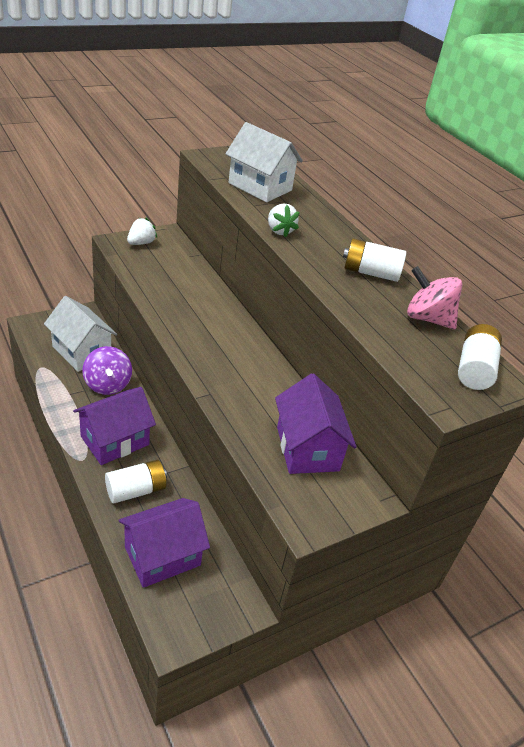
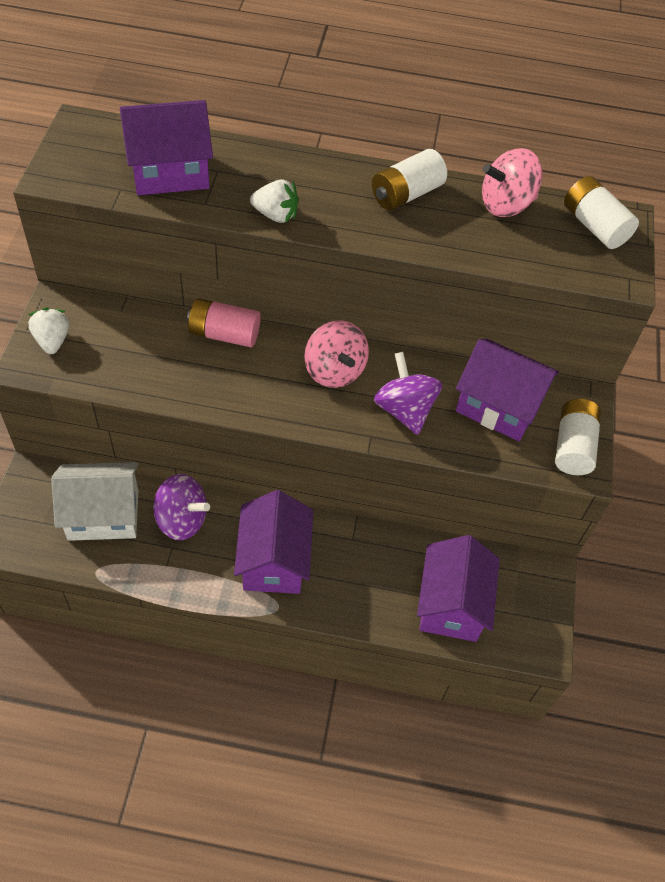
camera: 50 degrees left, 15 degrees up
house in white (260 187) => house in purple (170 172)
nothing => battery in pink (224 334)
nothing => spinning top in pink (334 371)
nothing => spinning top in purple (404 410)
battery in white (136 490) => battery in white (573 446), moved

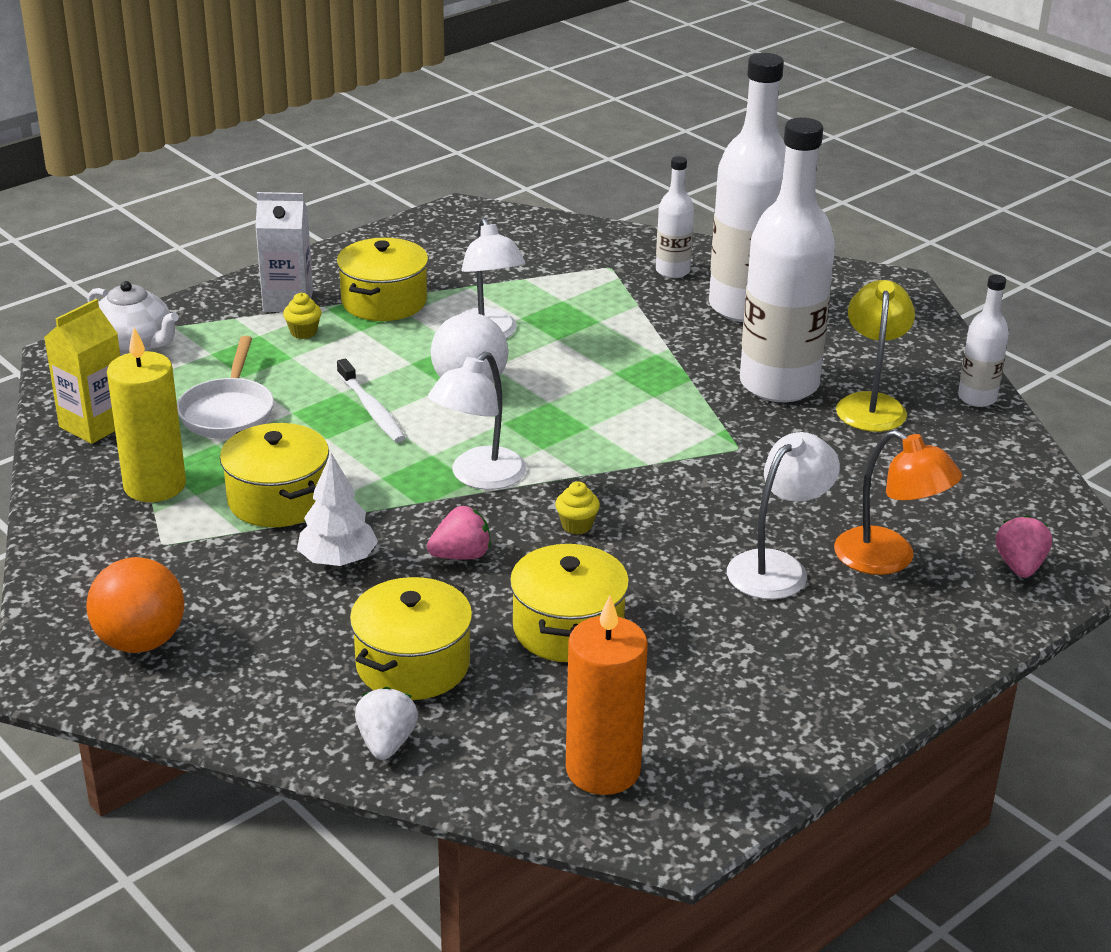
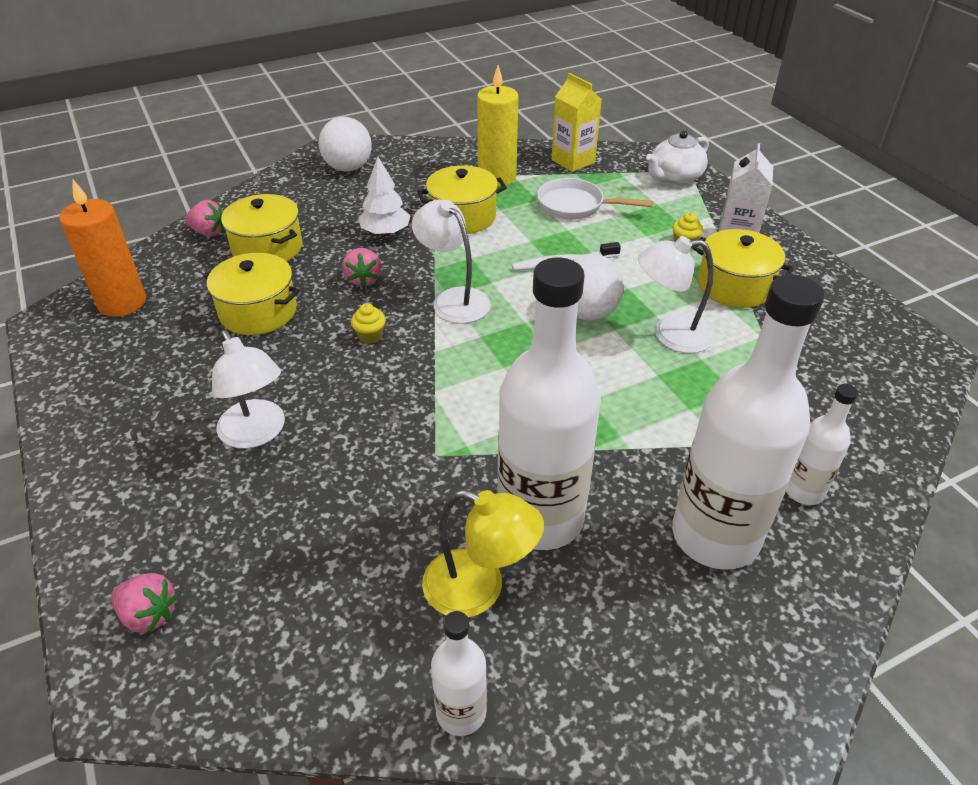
camera: 105 degrees right, 10 degrees up
strawberry in white (386 743) => strawberry in pink (209 232)
ball in orange (141 642) => ball in white (348 168)
lamp in orange (888 559) => nothing

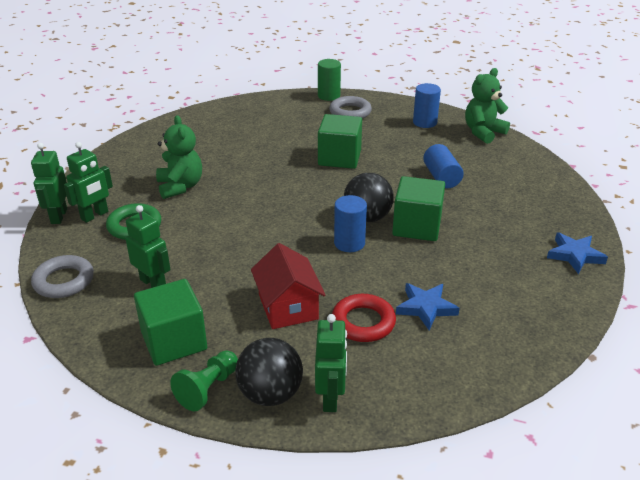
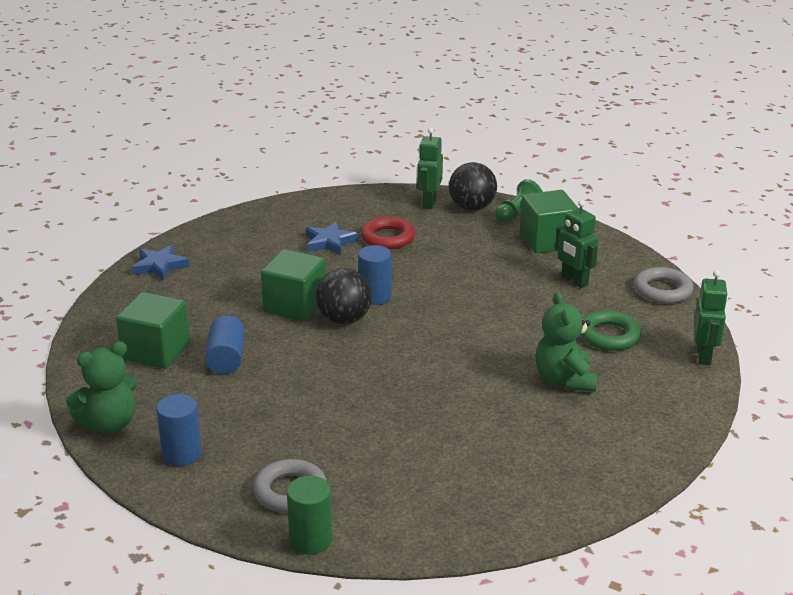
camera: 170 degrees left, 5 degrees down
cube in green (339 158) => cube in green (156 351), moved
robot in green (95 215) => nothing
house in red (288 307) => nothing

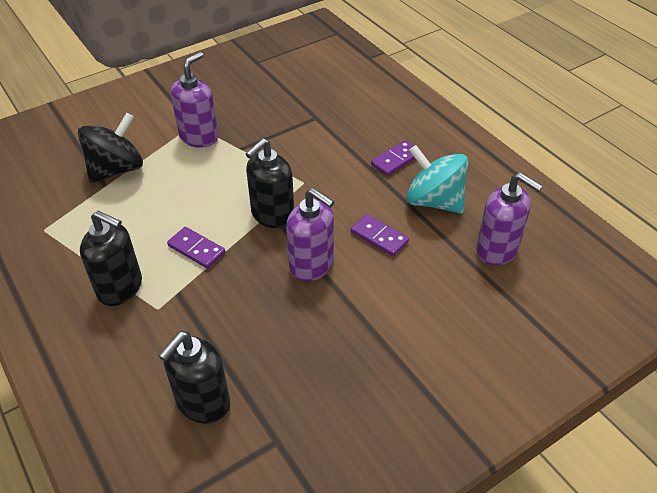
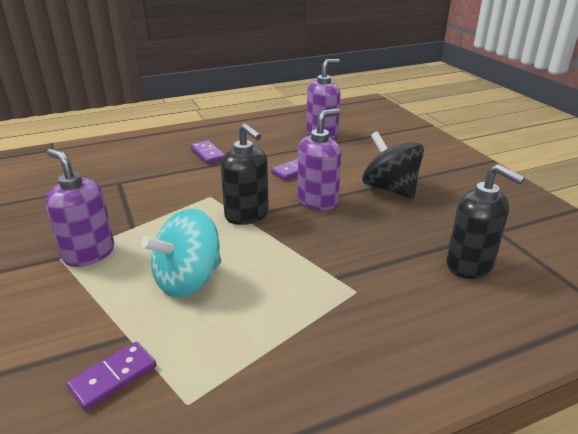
camera: 80 degrees left, 15 degrees down
domino in purple (196 249) => domino in purple (113 377), moved
spinning top in turquoise (434 201) => spinning top in turquoise (188 280), moved
spinning top in black (116 169) => spinning top in black (390 189), moved
soap dispenser in black (120 288) => nothing

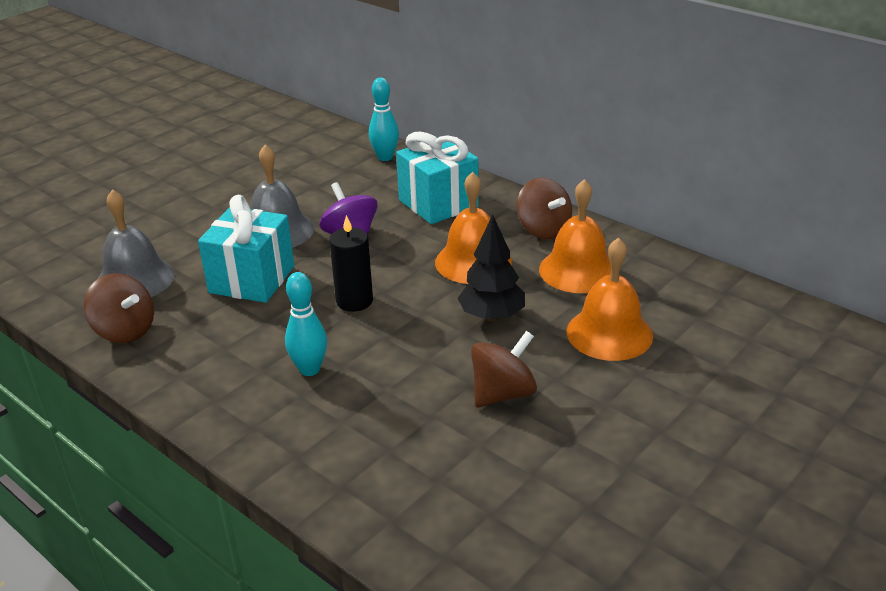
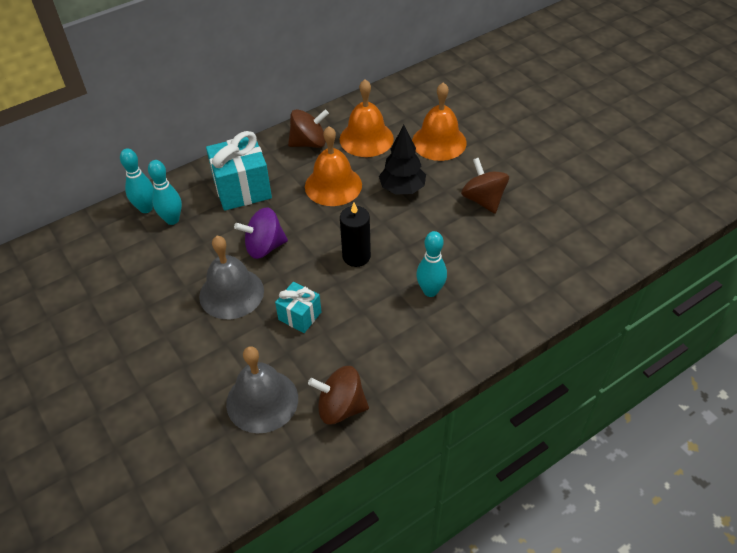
camera: 75 degrees left, 15 degrees up
nothing => bowling pin in turquoise (172 219)
gift in turquoise (252 279) => gift in turquoise (300 316), x0.57
spinning top in brown (125 331) => spinning top in brown (340 407), 135 degrees counterclockwise

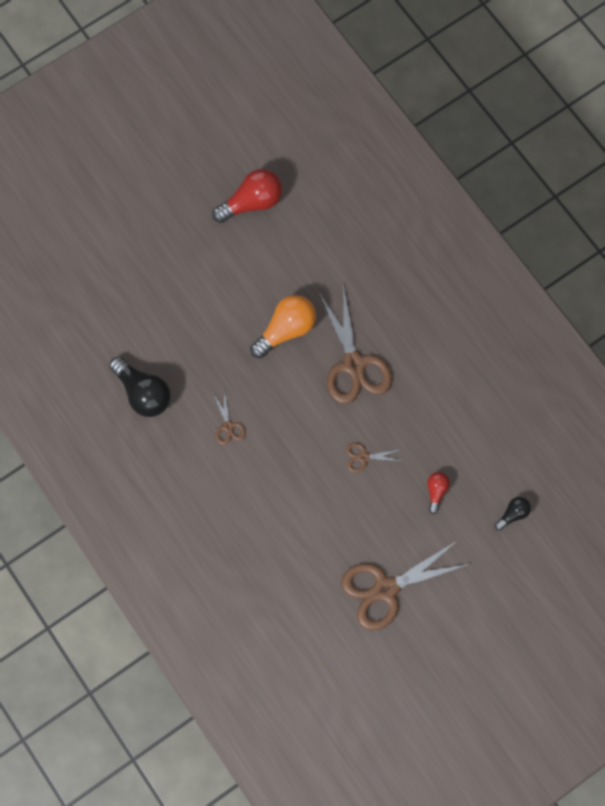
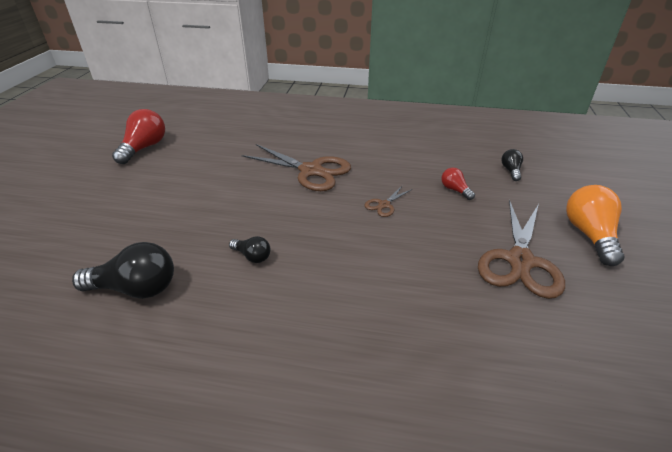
camera: 45 degrees left, 35 degrees down
scissors in brown (228 426) => light bulb in black (252 256)
light bulb in orange (286 330) => light bulb in orange (589 235), moved

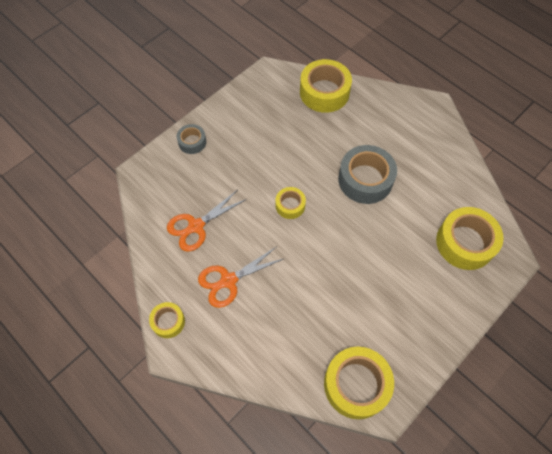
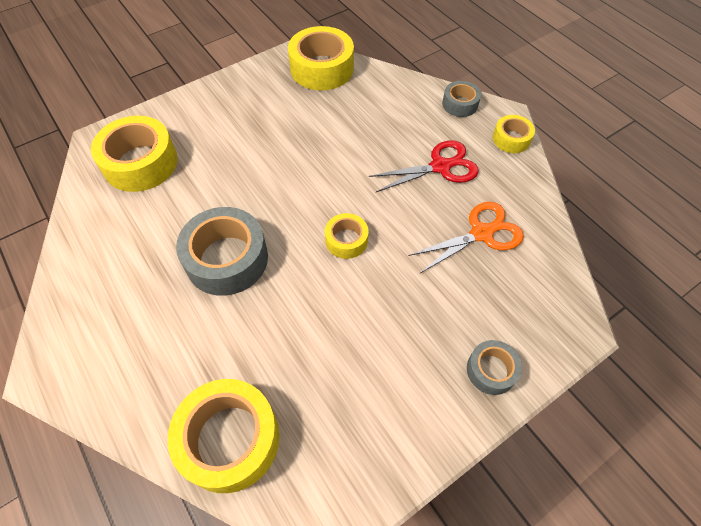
camera: 170 degrees left, 5 degrees down
scissors in orange (228 280) => scissors in red (440 167)
nothing => tape in grey (460 104)

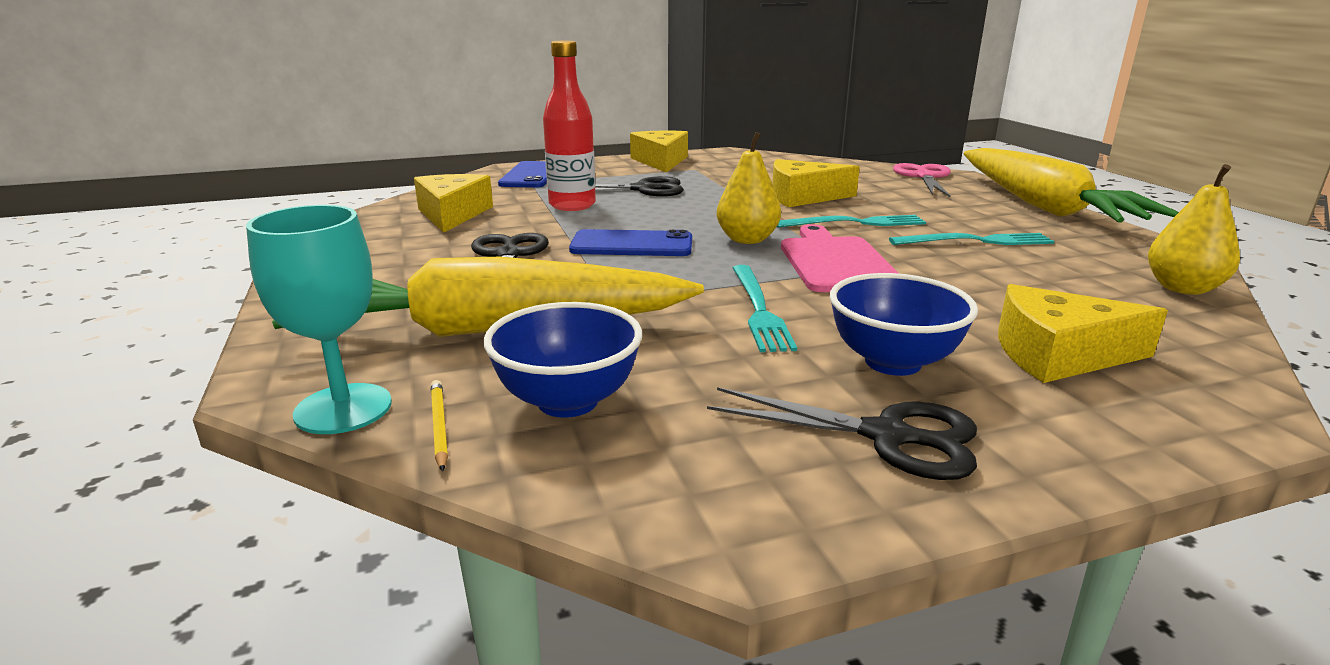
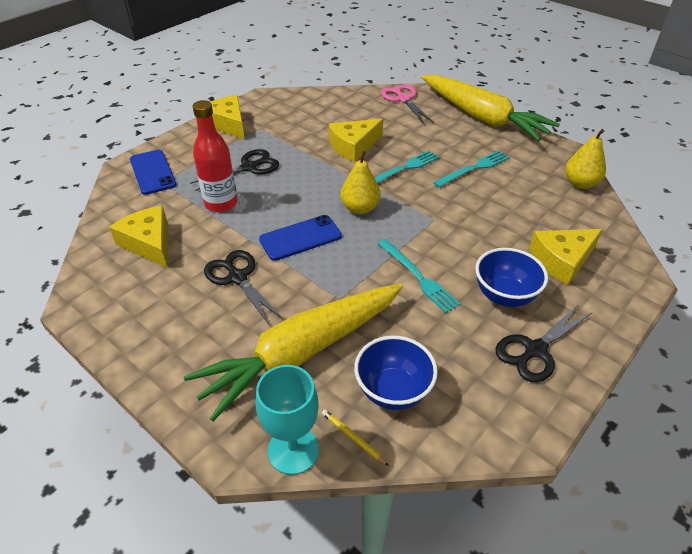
camera: 30 degrees left, 20 degrees up
scissors in black (886 436) => scissors in black (535 350), 150 degrees clockwise
cutting board in pink (835 262) => nothing

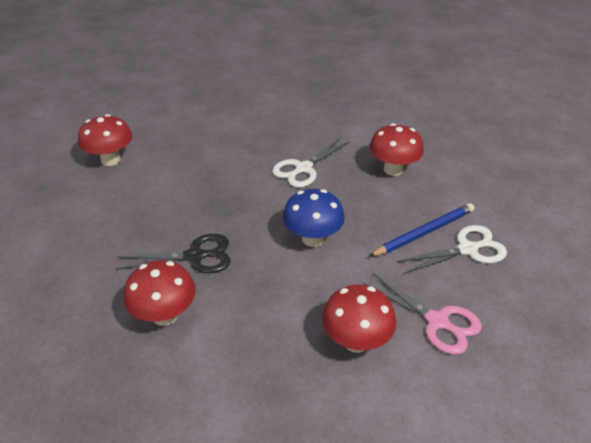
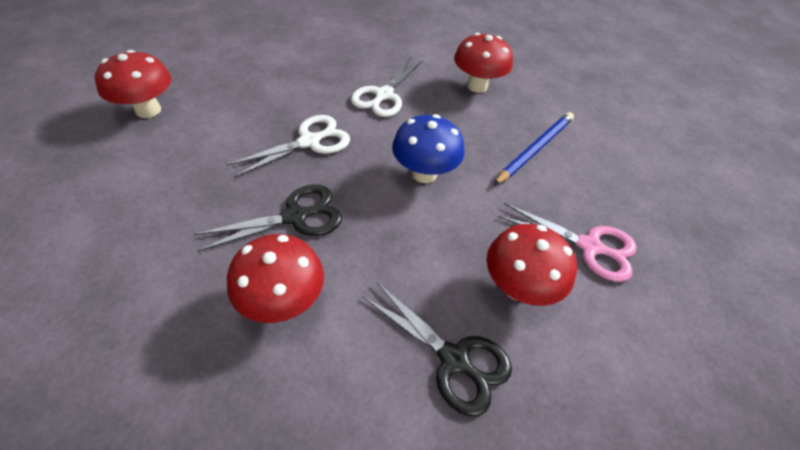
camera: 20 degrees left, 10 degrees up
scissors in white (467 249) => scissors in white (309 142), moved
nothing => scissors in black (453 359)

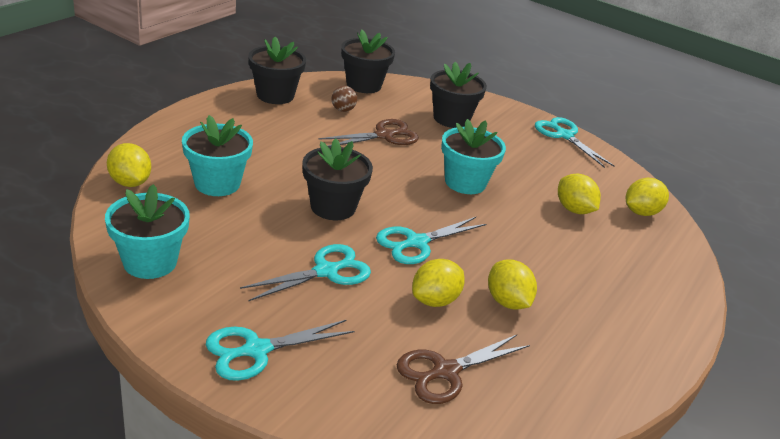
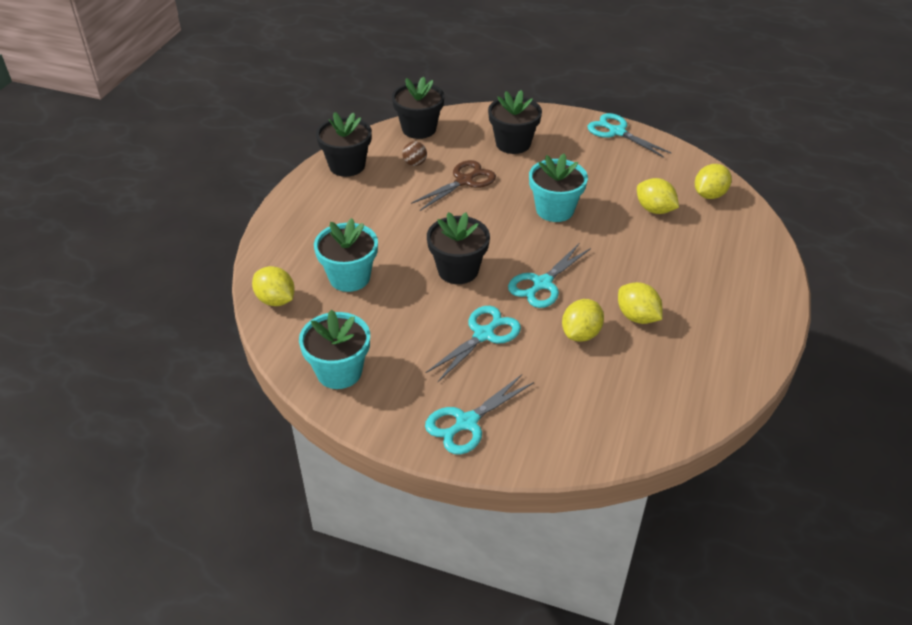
camera: 10 degrees left, 10 degrees up
scissors in brown (446 371) => nothing

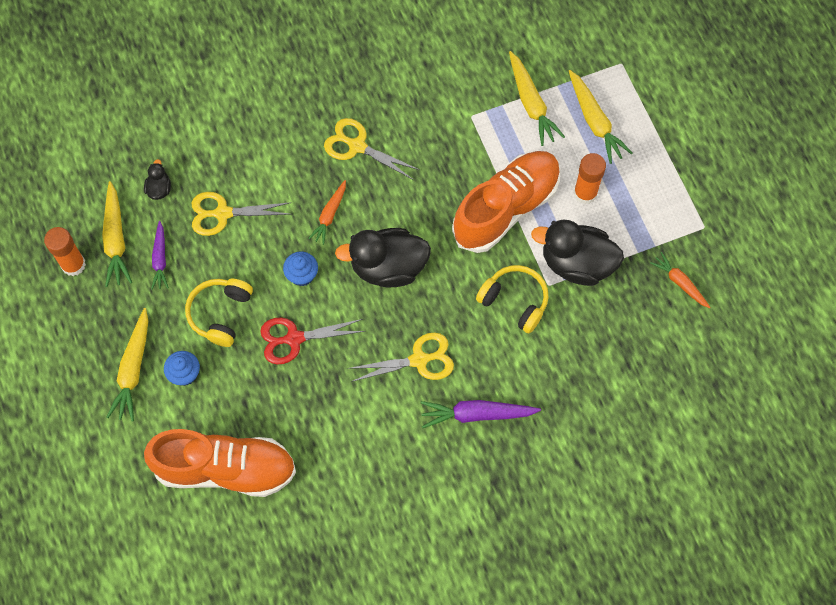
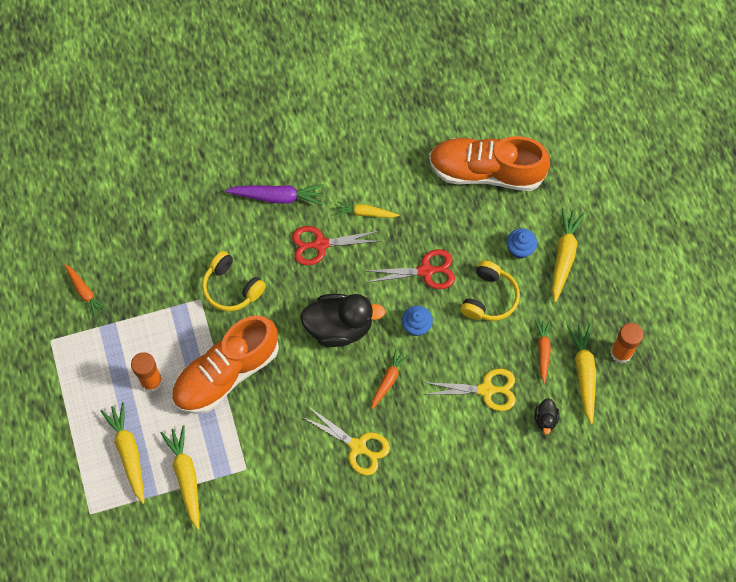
camera: 175 degrees left, 0 degrees up
scissors in yellow (419 360) => scissors in red (320 244)
nothing => carrot in yellow (365 213)
carrot in purple (160 259) => carrot in orange (543 351)
duck in black (576 263) => nothing

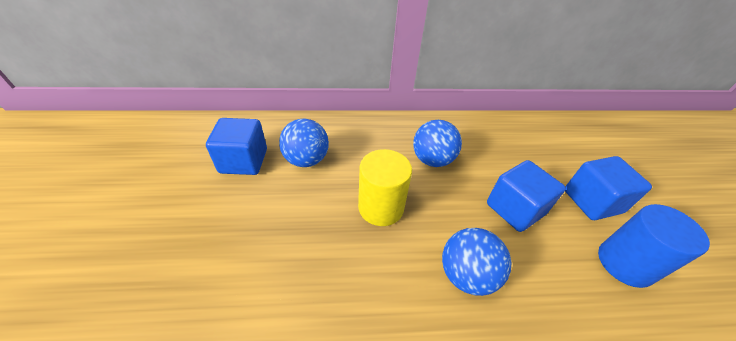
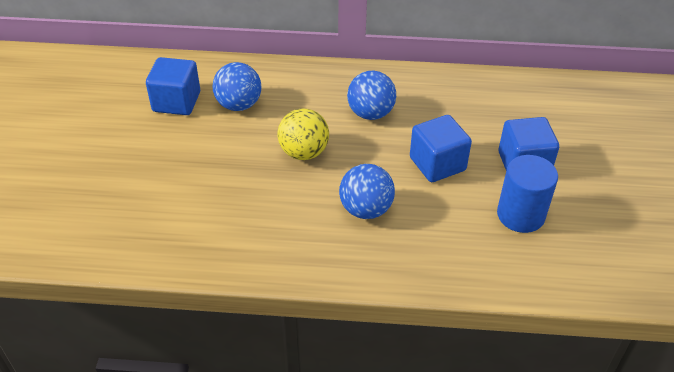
camera: 10 degrees right, 0 degrees up
cylinder in yellow (381 207) => ball in yellow (304 152)

